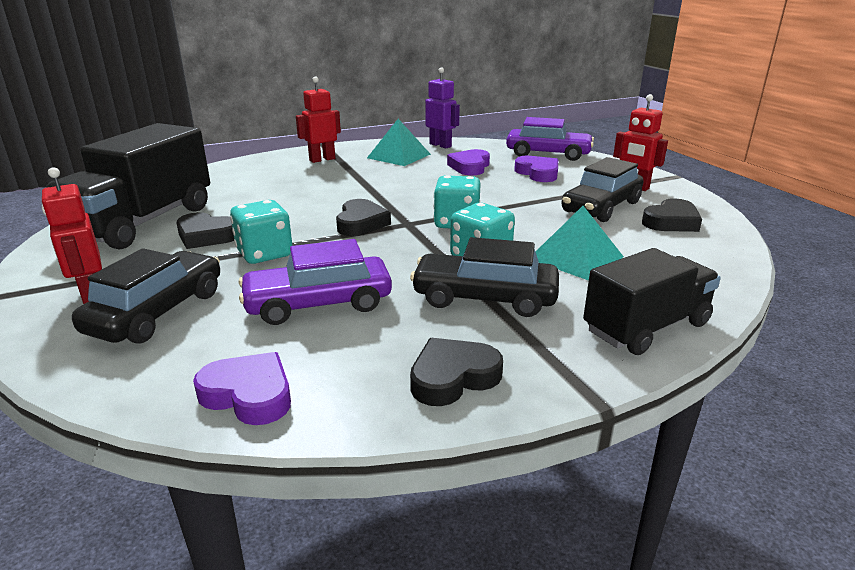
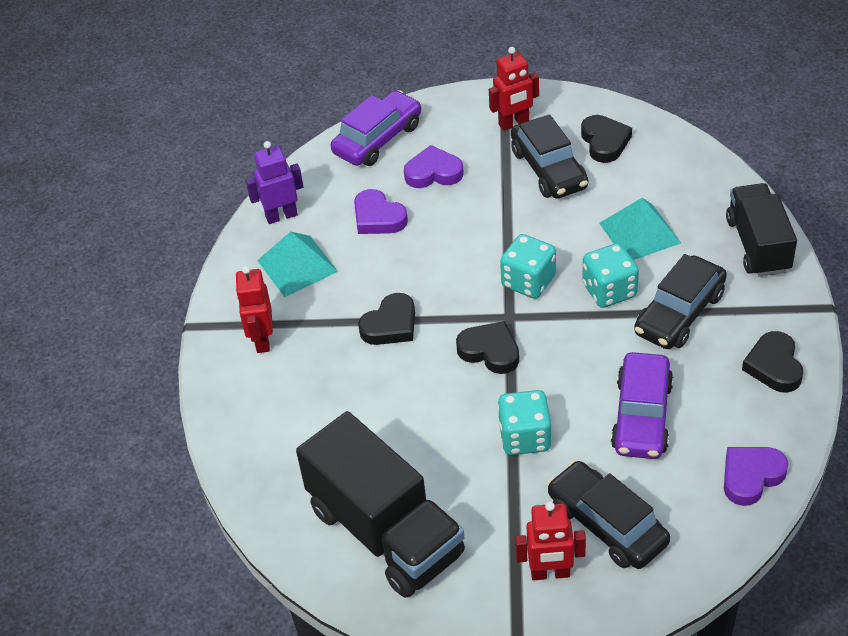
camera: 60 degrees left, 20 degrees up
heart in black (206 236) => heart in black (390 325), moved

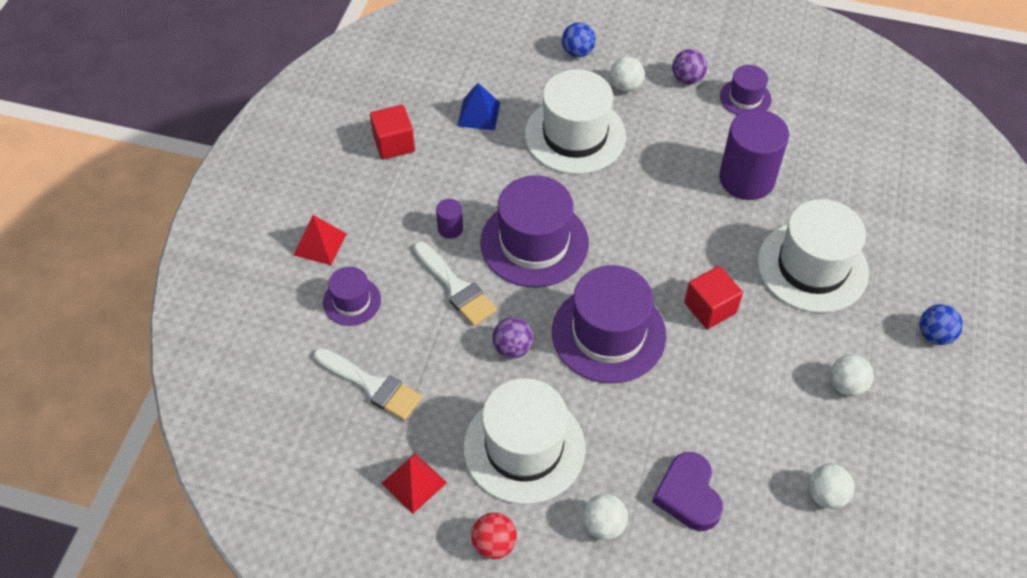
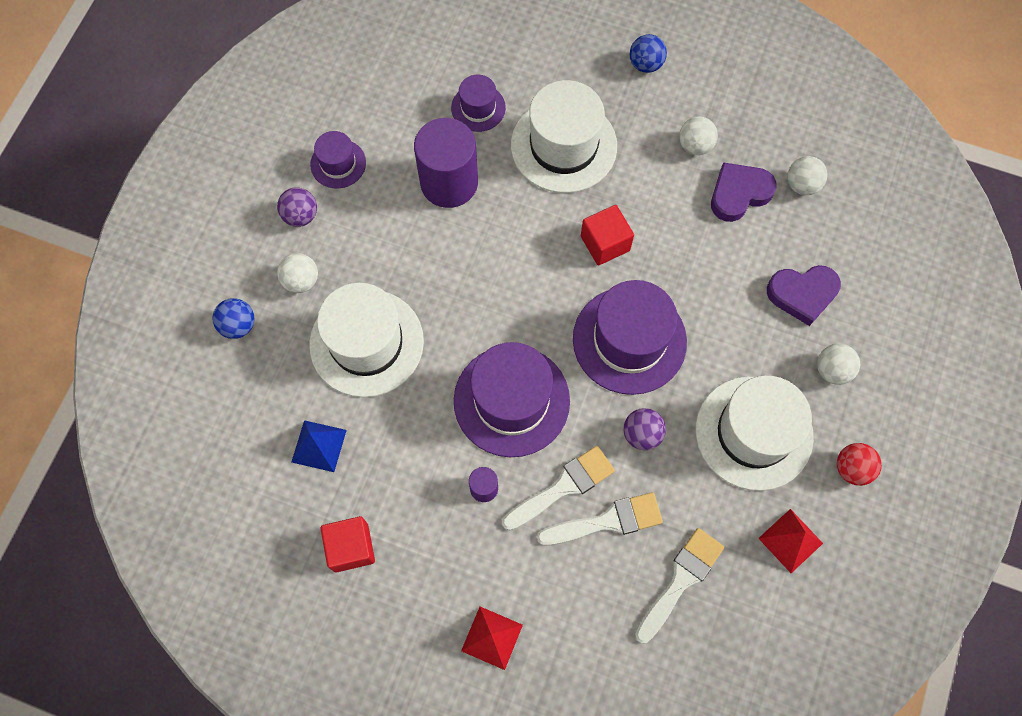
camera: 85 degrees left, 15 degrees up
hat in purple (352 301) => hat in purple (478 108), moved
nothing => brush in white (607 521)
nothing => heart in purple (739 194)

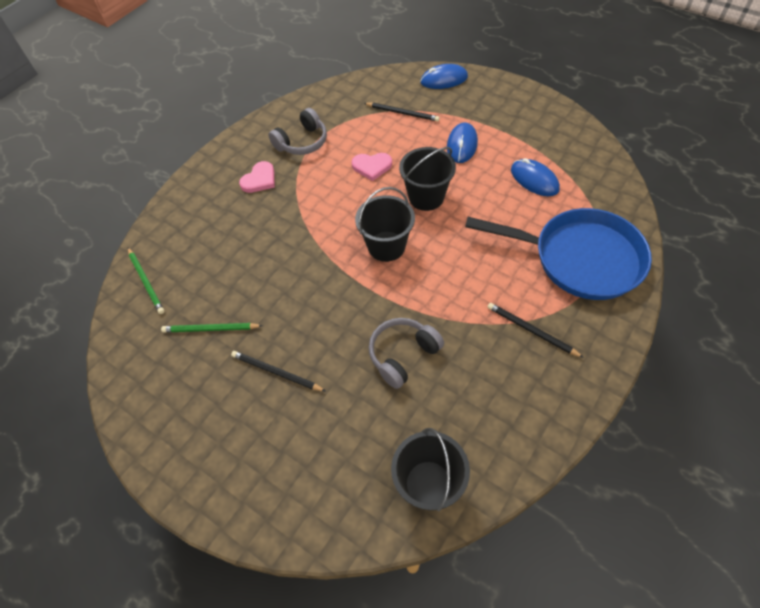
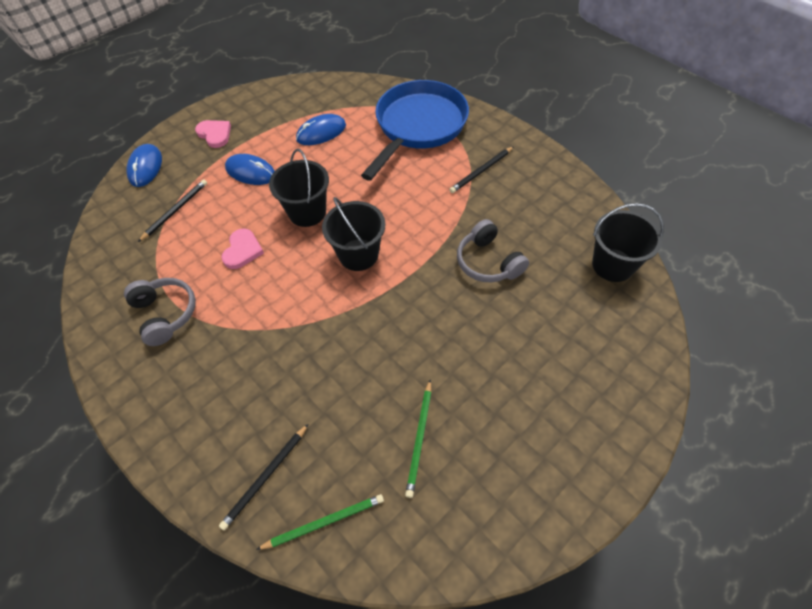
camera: 80 degrees left, 0 degrees up
heart in pink (259 179) => heart in pink (215 134), moved
pencil in black (276 372) => pencil in black (265 477), moved

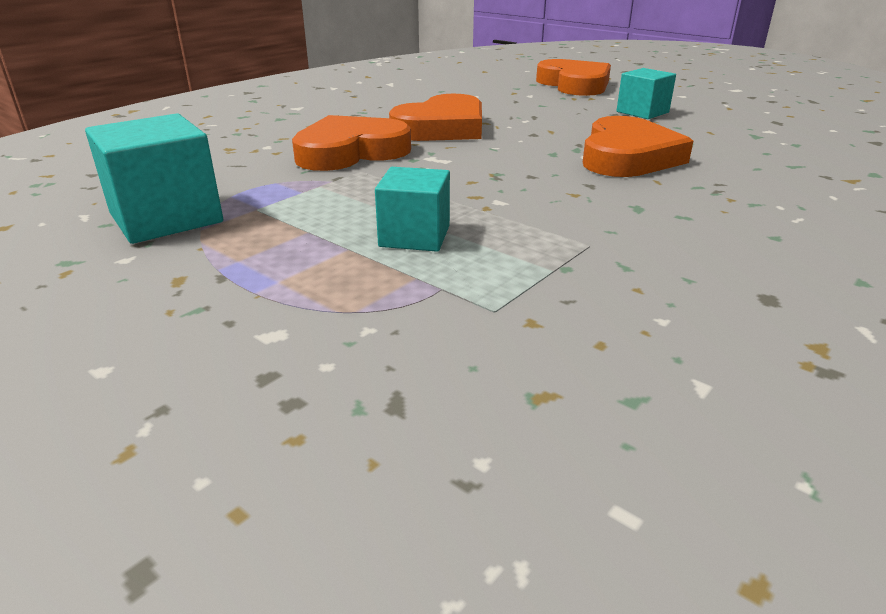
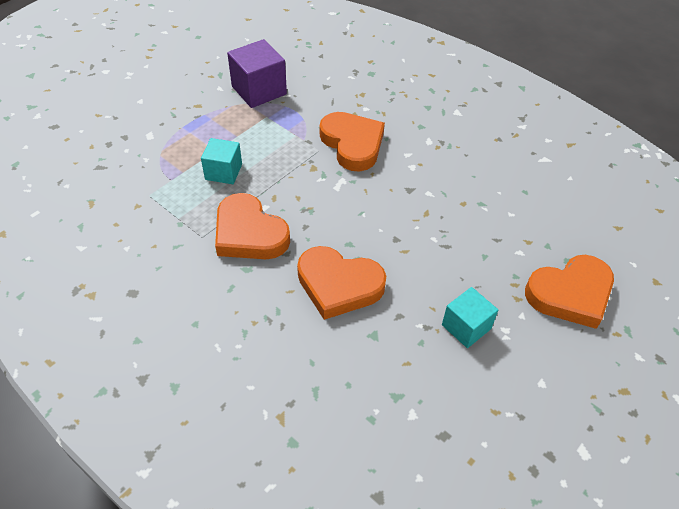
camera: 90 degrees right, 20 degrees up
heart in orange (442 128) => heart in orange (249 233), moved
cube in turquoise (166 218) => cube in purple (259 90)

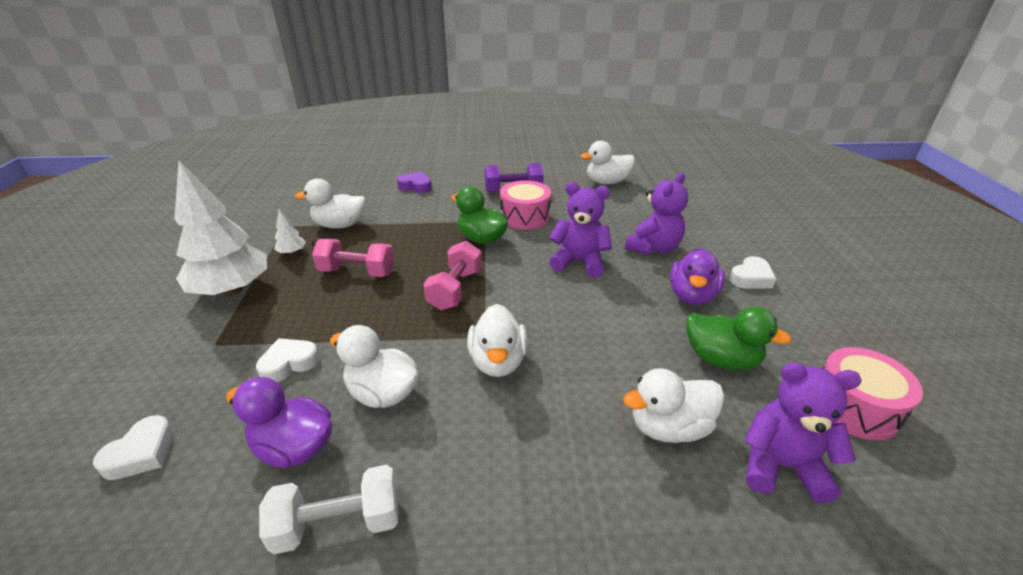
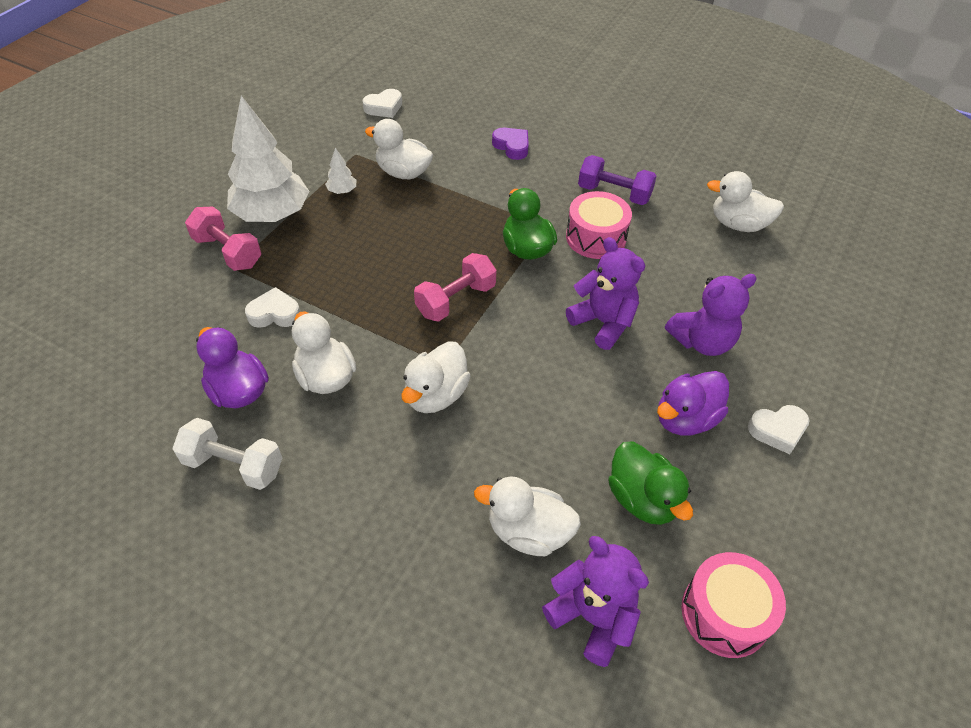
camera: 30 degrees right, 15 degrees up
dumbbell in pink (357 272) => dumbbell in pink (228 252), moved
heart in white (141 453) => heart in white (384 107), moved

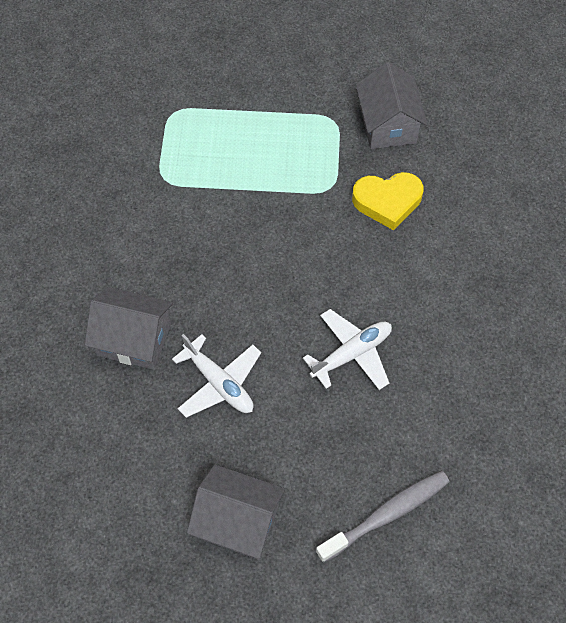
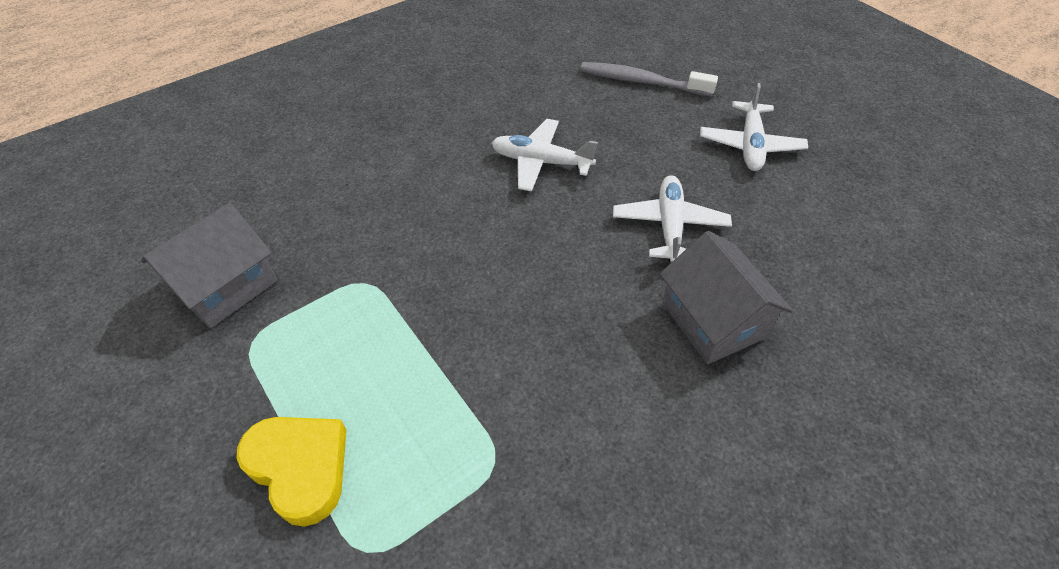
camera: 130 degrees left, 10 degrees down
heart in yellow (387 202) => heart in yellow (300 468), moved
house in grey (238 521) => plane in white (750 145)

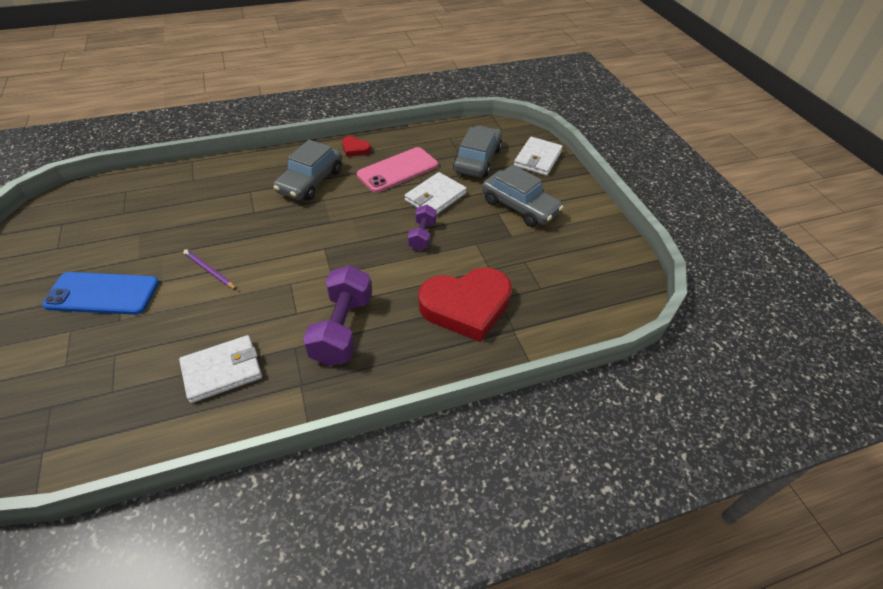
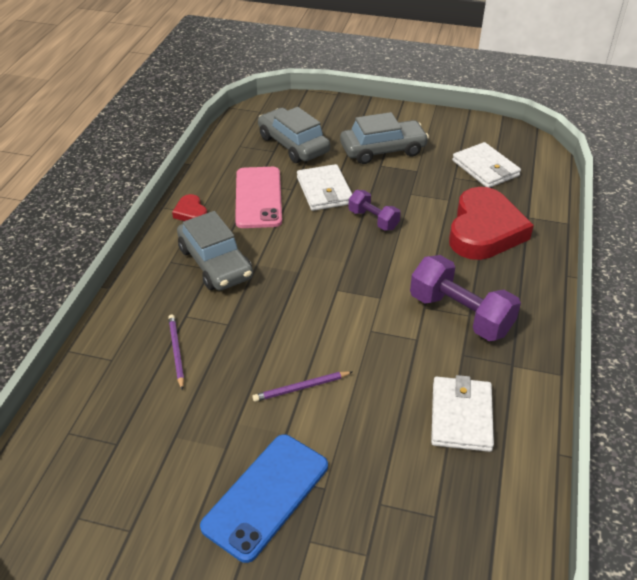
camera: 55 degrees left, 5 degrees down
nothing => pencil in purple (176 352)
heart in red (355 149) => heart in red (191 212), 90 degrees clockwise
wallet in white (537 159) => wallet in white (485 168), moved

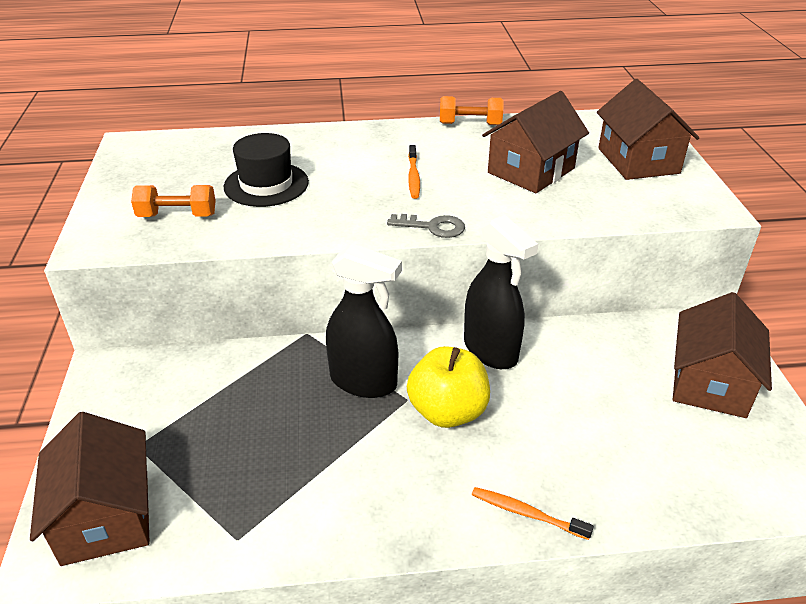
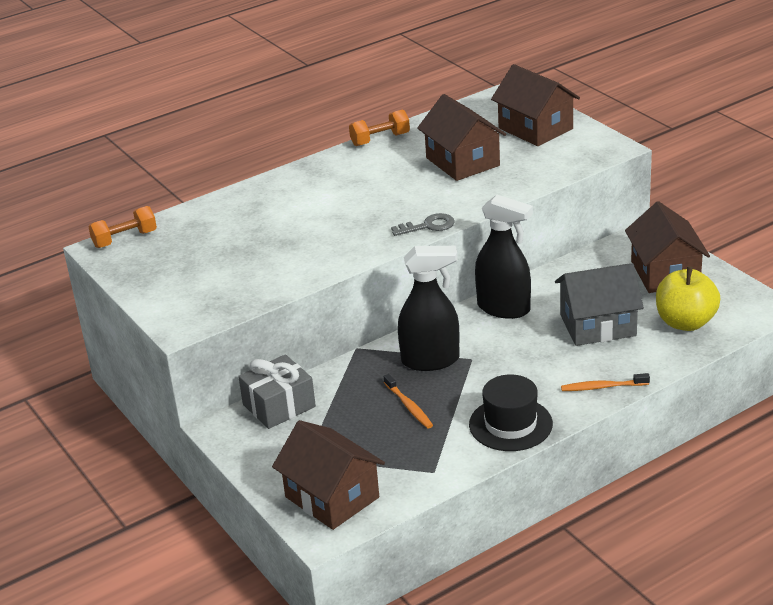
camera: 25 degrees left, 5 degrees down
dumbbell in orange (177 215) => dumbbell in orange (125 239), moved
nothing => gift in grey (279 405)
toothbrush in orange (413 177) => toothbrush in orange (409 406), moved
house in brown (531 170) => house in brown (462 162), 45 degrees counterclockwise
hat in black (266 184) => hat in black (510 424), moved
nothing => house in grey (598 325)
apple in yellow (447 411) => apple in yellow (685 322), moved

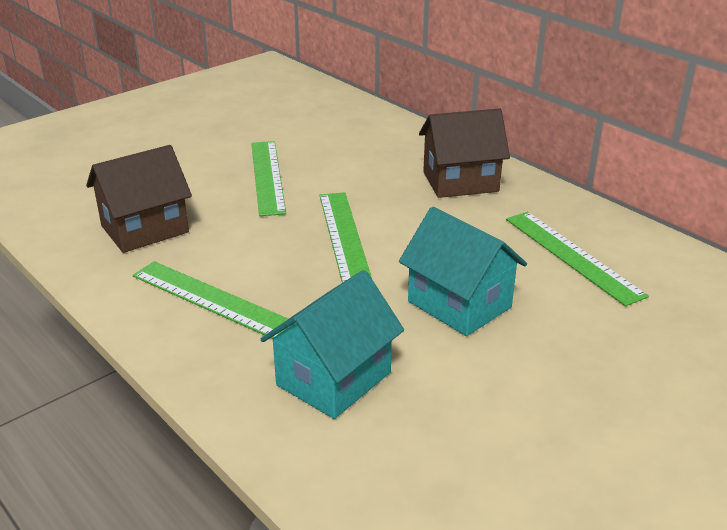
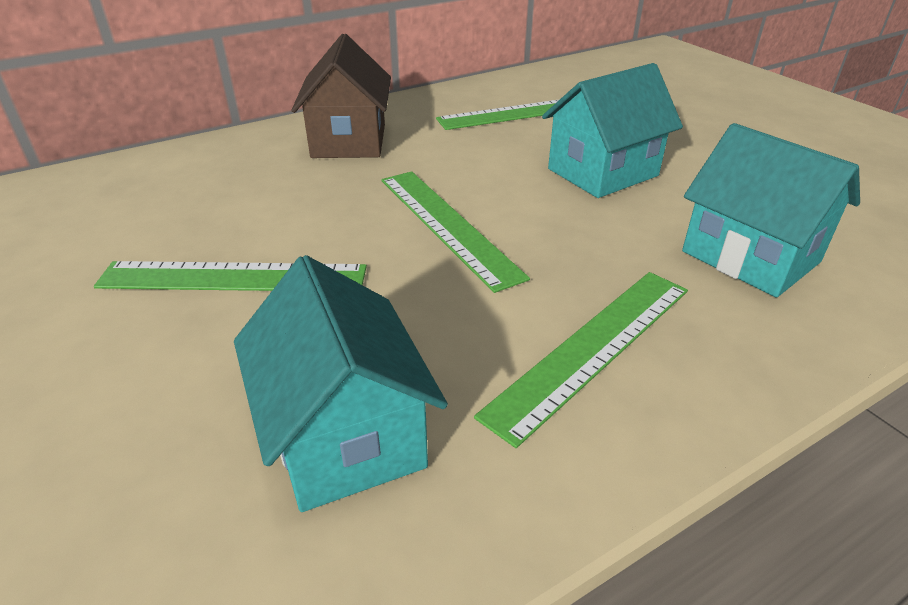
camera: 80 degrees left, 5 degrees up
house in brown (145 229) => house in turquoise (346 435)
ruler in green (343 236) => ruler in green (446 225), 60 degrees clockwise

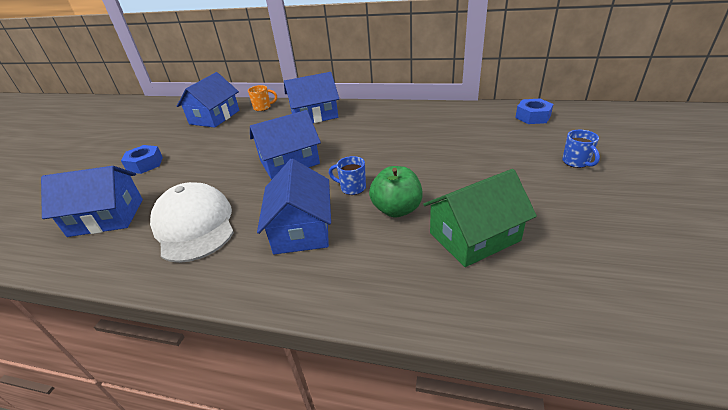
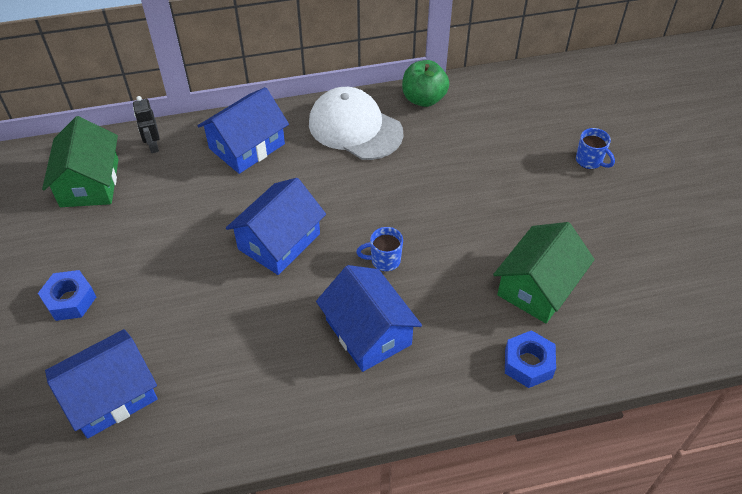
camera: 30 degrees left, 15 degrees up
house in blue (214 117) => house in green (90 183)
mug in orange (263 108) => robot in black (153 146)
cap in white (194 226) => cap in white (355 128), moved
apple in green (397 209) => apple in green (423 99), moved
nut in blue (533 117) => nut in blue (528 363), moved

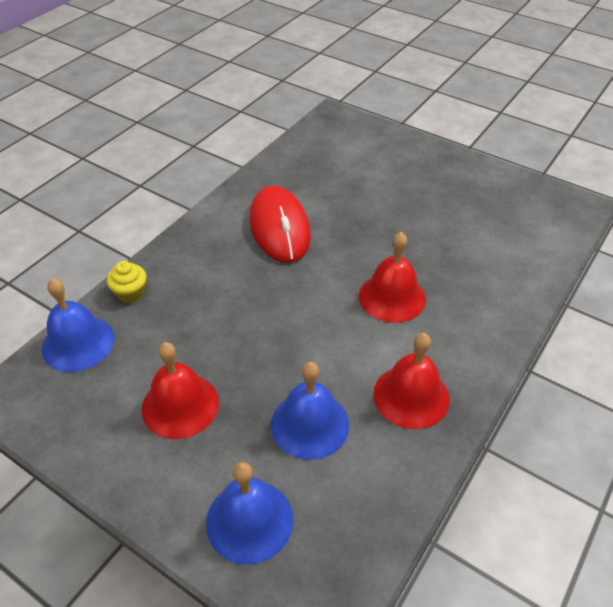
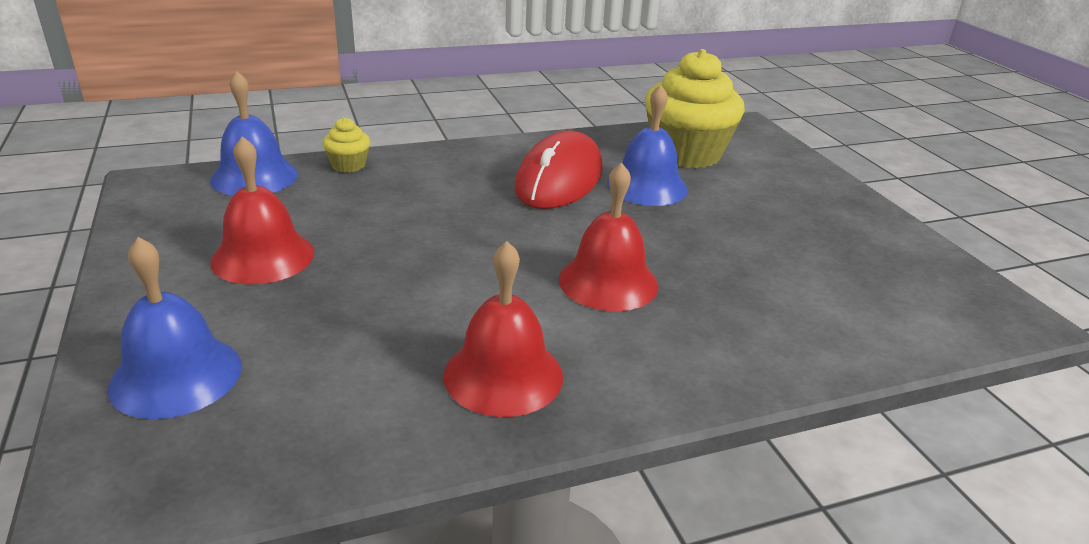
camera: 35 degrees right, 15 degrees down
bell in blue (310 424) => bell in blue (647 186), moved
nothing => cupcake in yellow (686 153)

